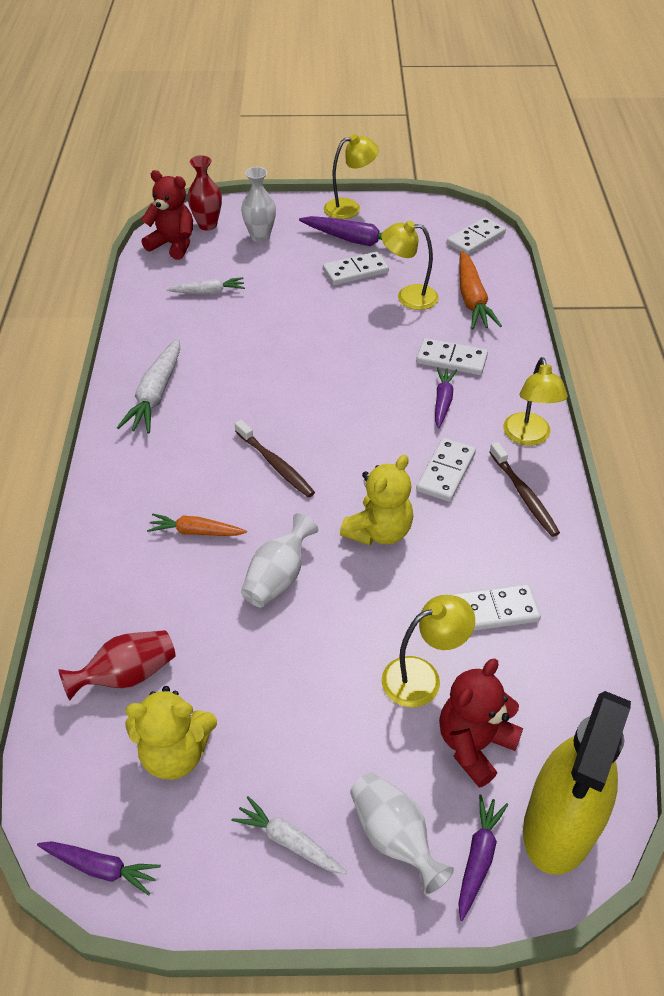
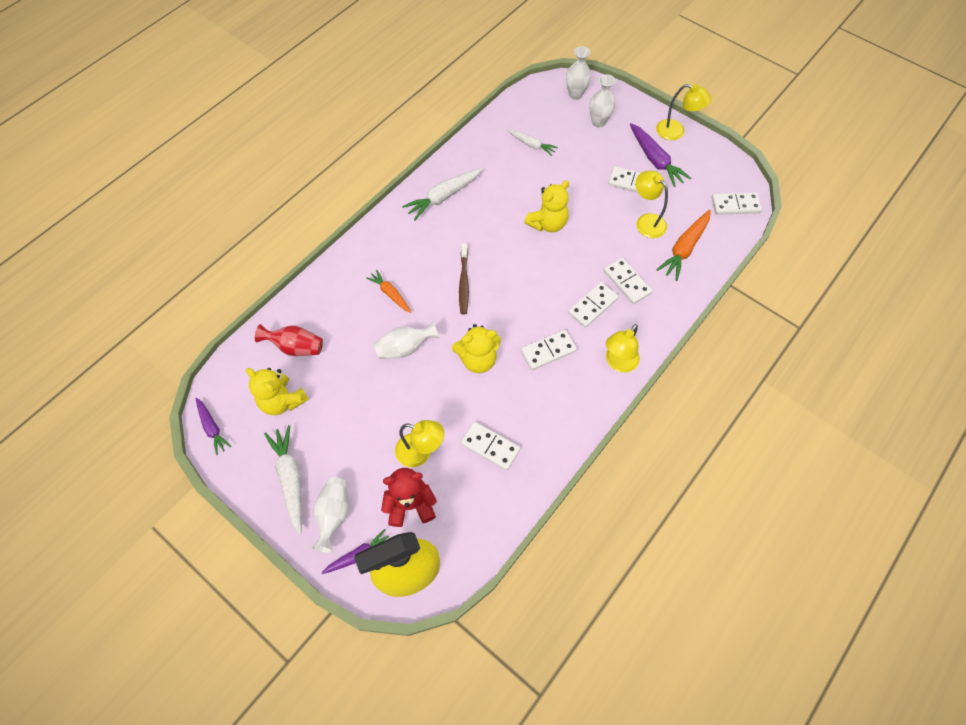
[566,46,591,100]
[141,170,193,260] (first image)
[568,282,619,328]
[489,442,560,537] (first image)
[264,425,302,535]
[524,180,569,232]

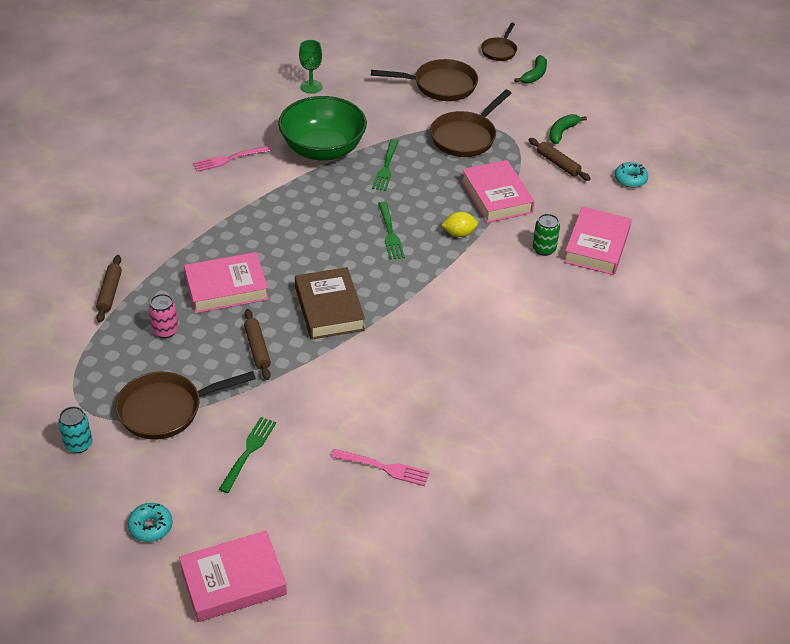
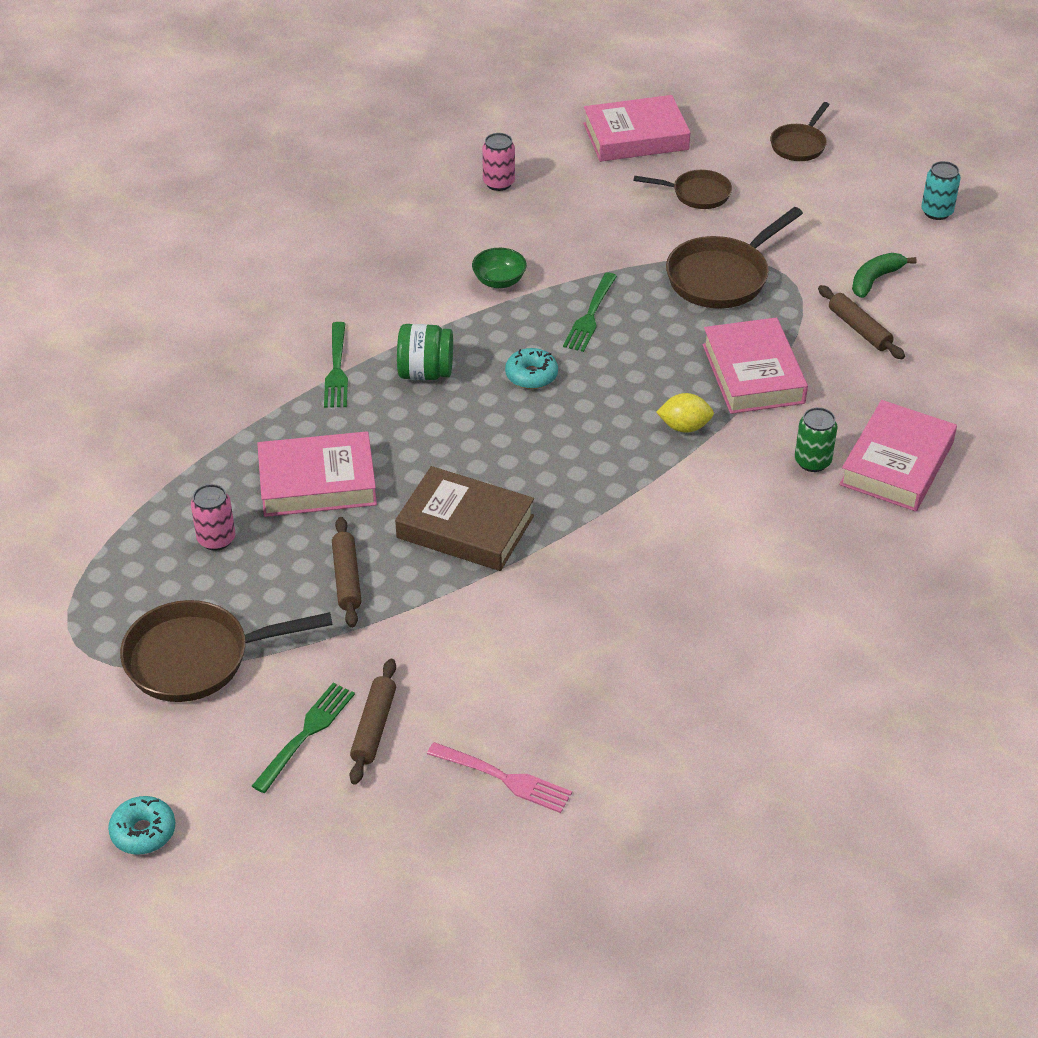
[482,133,515,191]
[514,55,547,84] (first image)
[634,170,732,209]
[472,248,527,288]
[193,146,271,172] (first image)
[505,348,558,389]
[324,322,348,408]
[350,659,396,785]
[395,466,534,571]
[921,161,961,220]
[583,95,691,162]
[397,324,453,380]

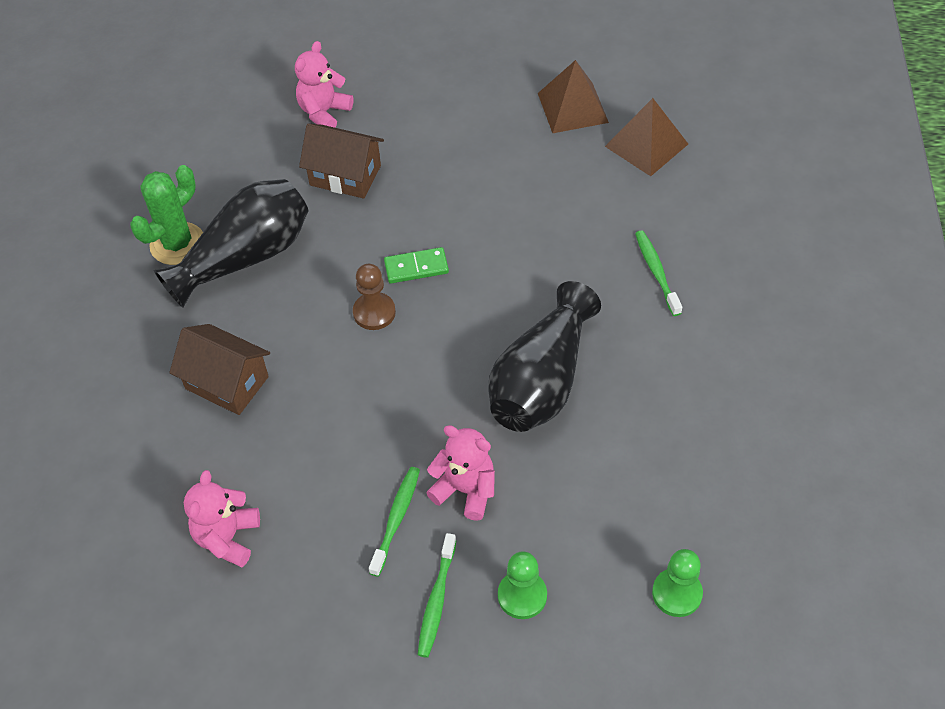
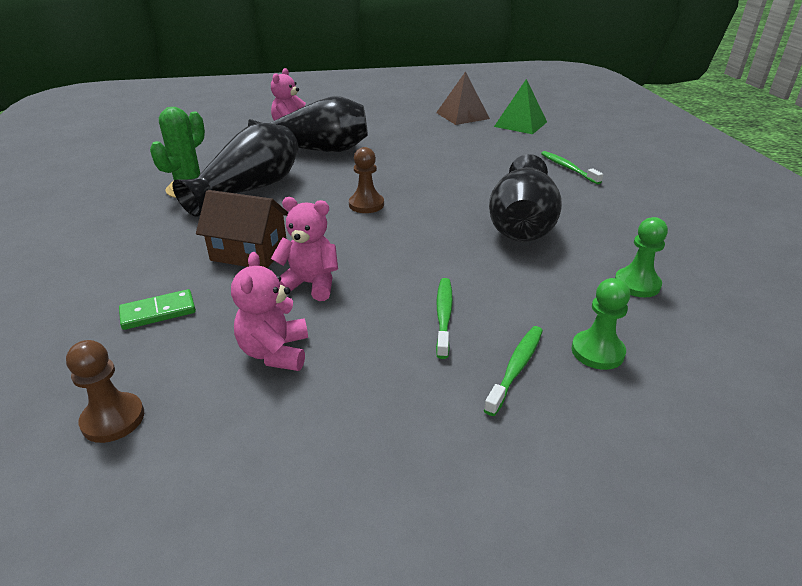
[494,79,547,134]
[248,97,368,152]
[119,289,196,330]
[271,197,338,301]
[484,326,543,416]
[615,217,668,297]
[66,340,144,443]

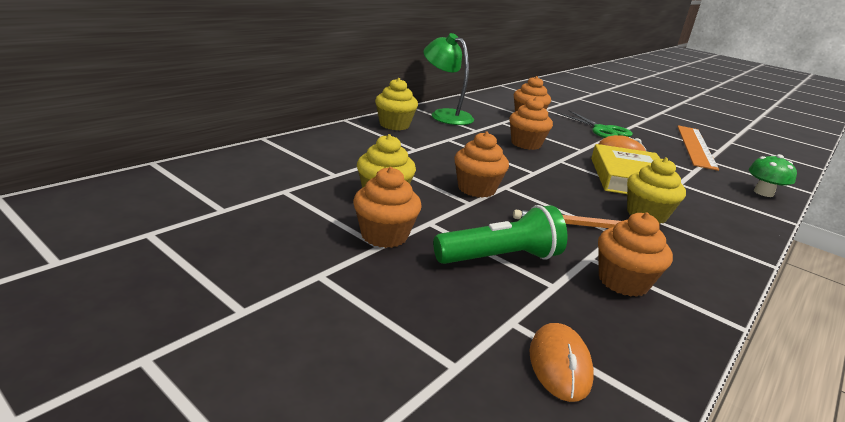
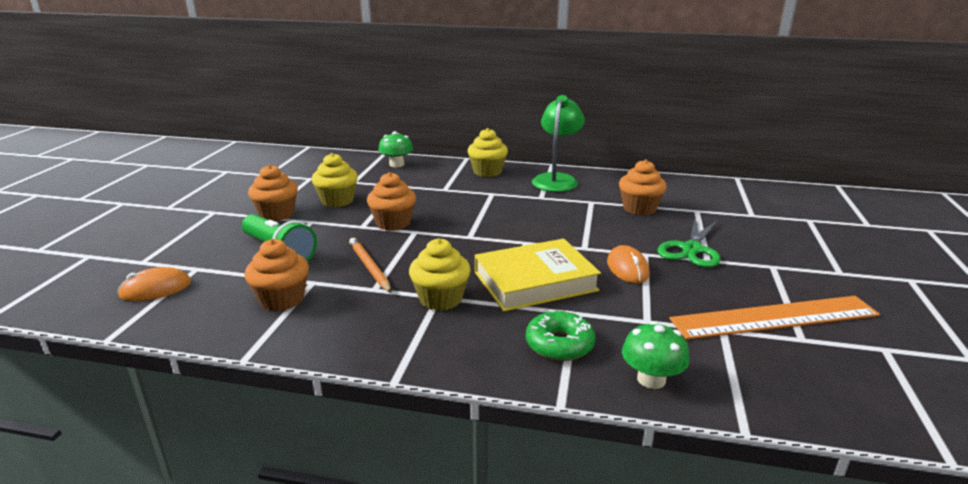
[509,97,553,150] (first image)
[378,131,413,167]
[526,310,596,361]

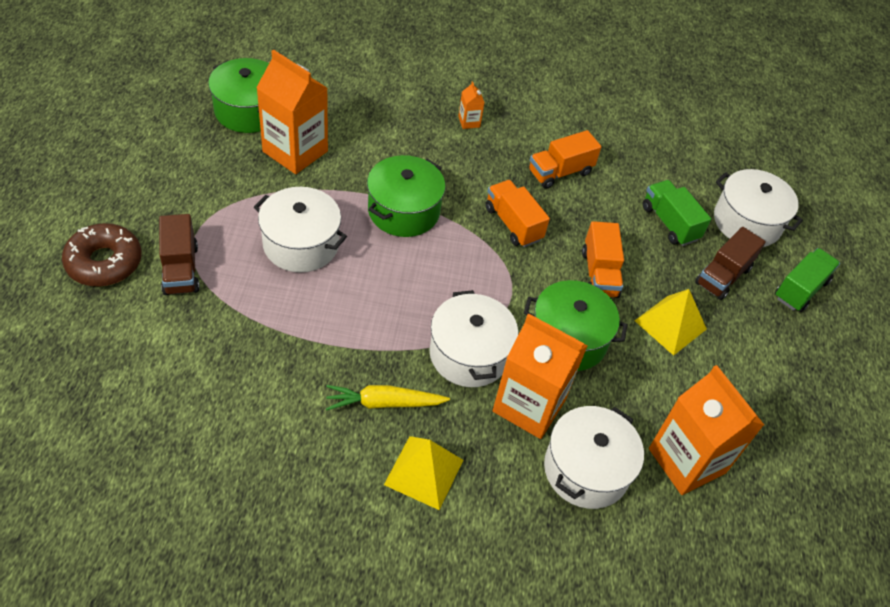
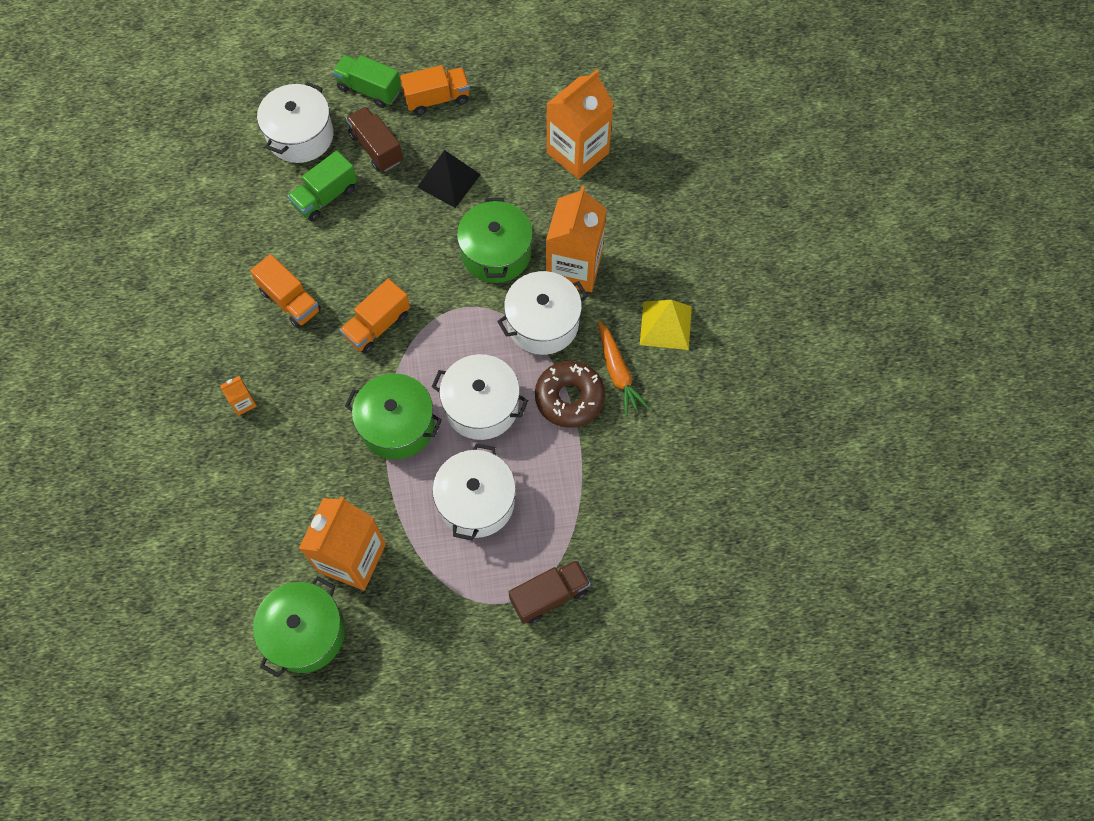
[400,65,470,115]
[535,361,605,428]
[346,107,403,172]
[417,150,481,208]
[598,321,649,416]
[432,354,528,440]

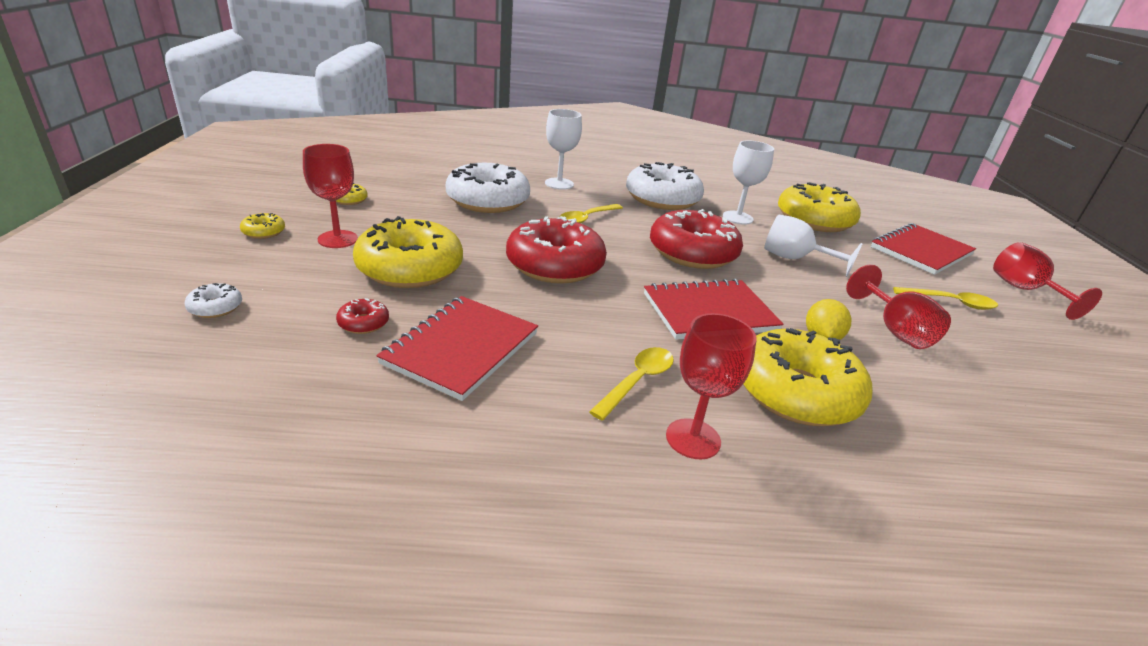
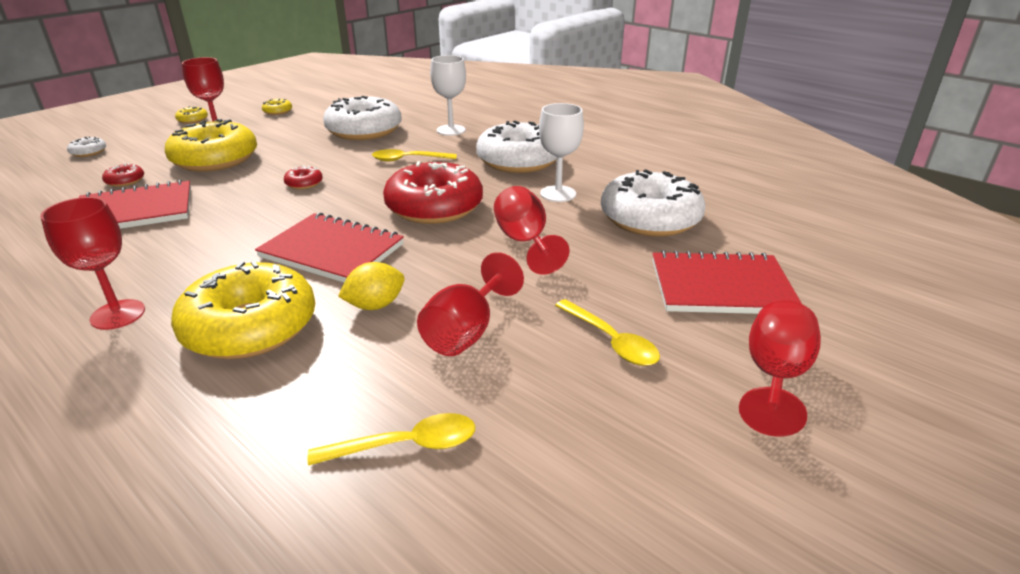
[601,169,705,237]
[494,186,570,275]
[284,166,323,189]
[307,413,475,466]

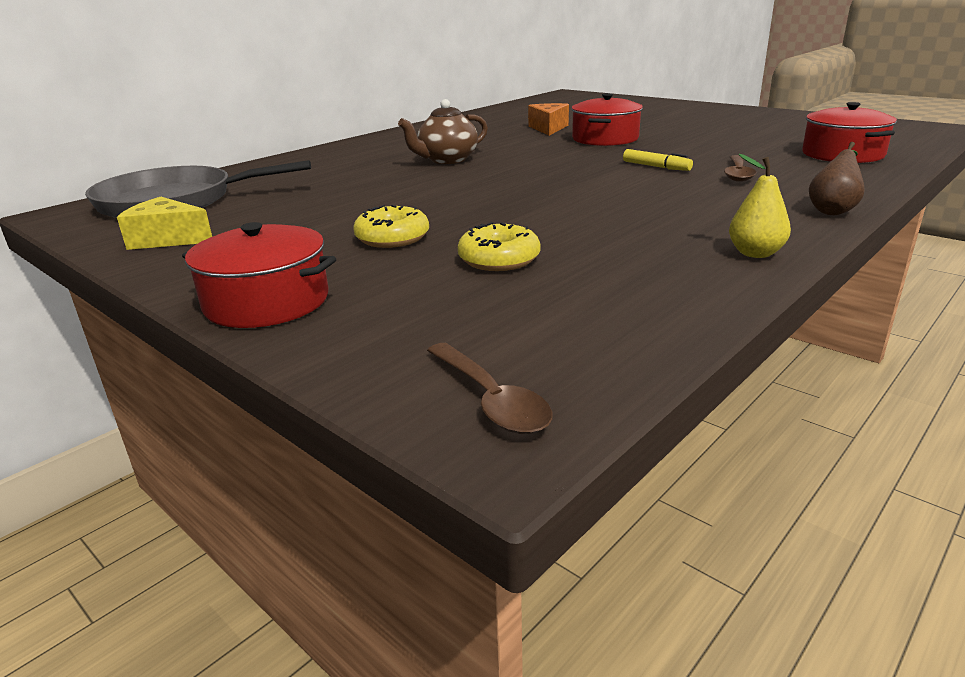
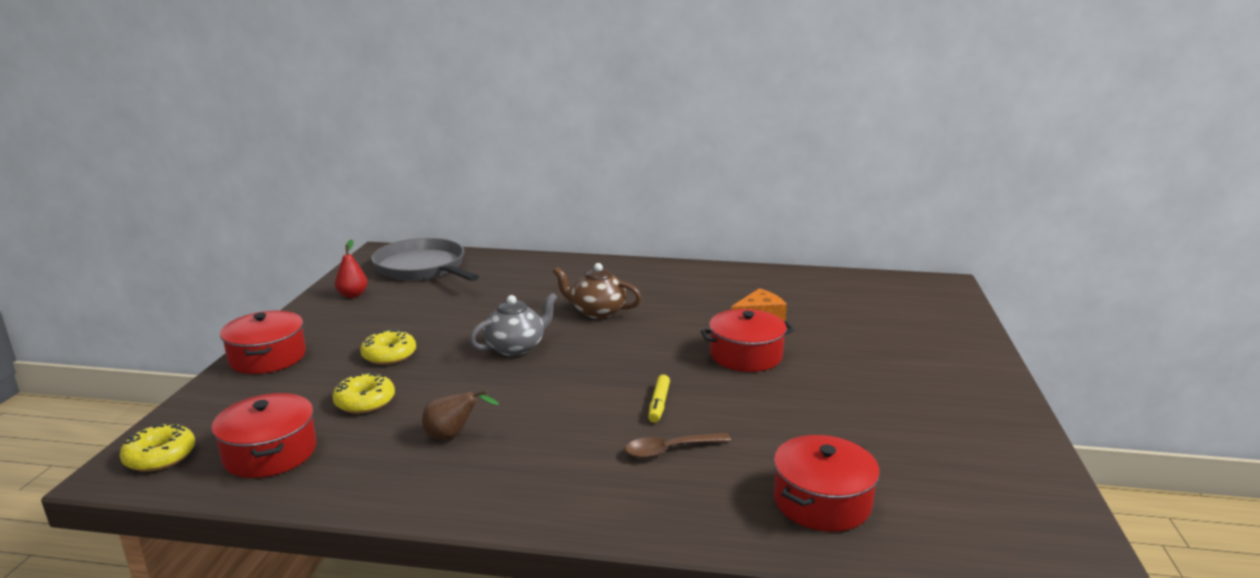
[422,390,499,440]
[729,154,791,258] (first image)
[335,239,368,298]
[120,423,195,472]
[469,293,558,356]
[211,393,316,478]

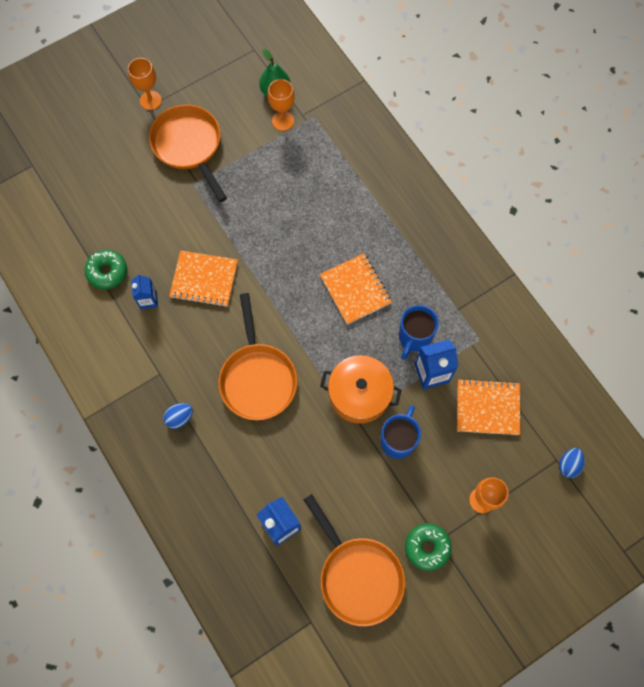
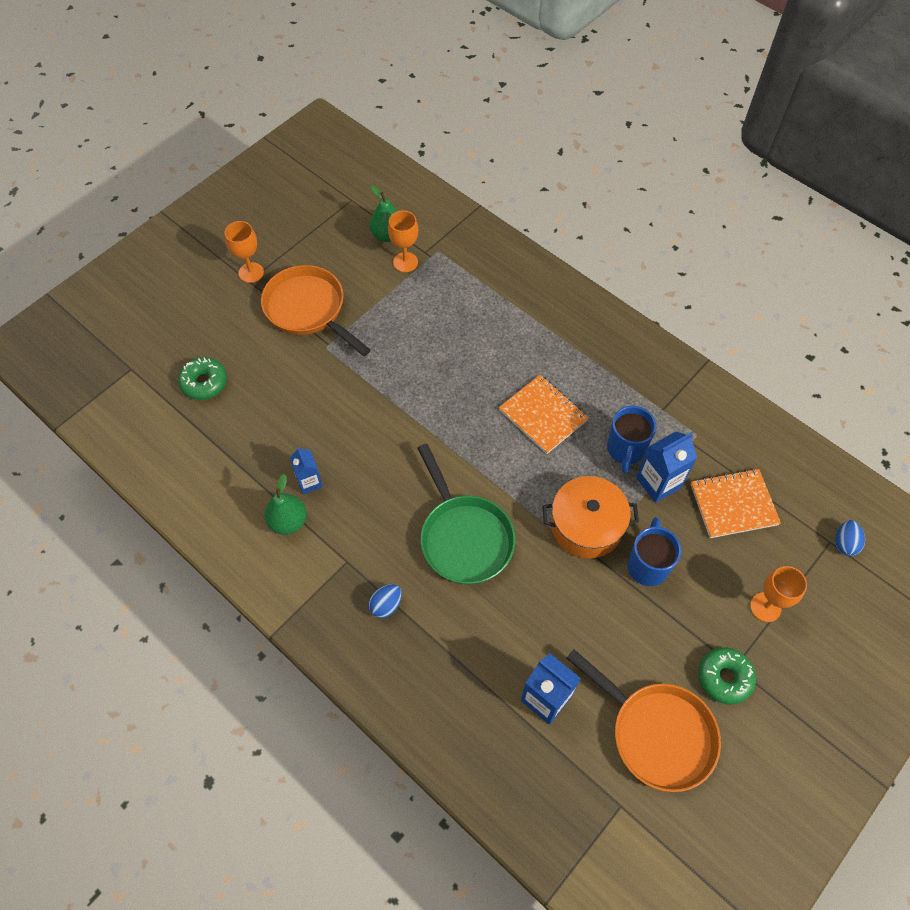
[178,357,227,400]
[169,250,238,307] (first image)
[418,444,516,584]
[264,474,307,535]

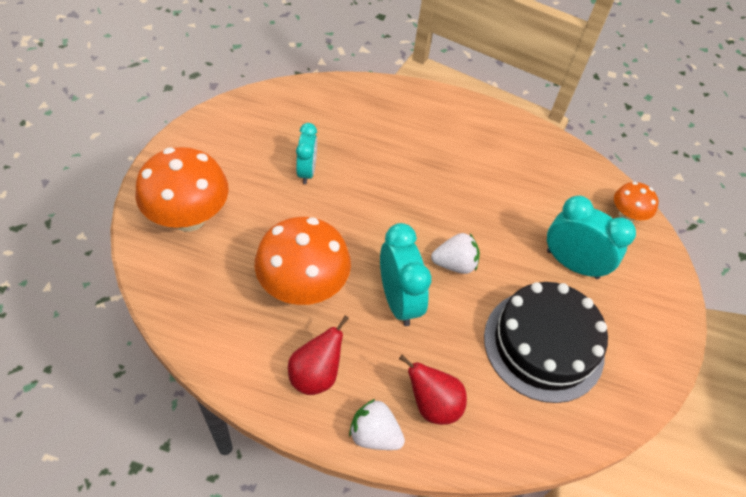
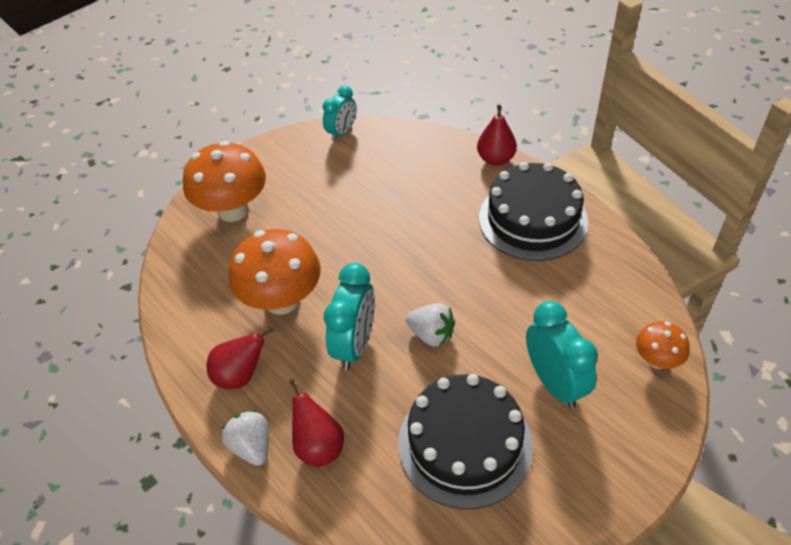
[323,86,357,141]
[477,105,517,166]
[479,162,588,261]

